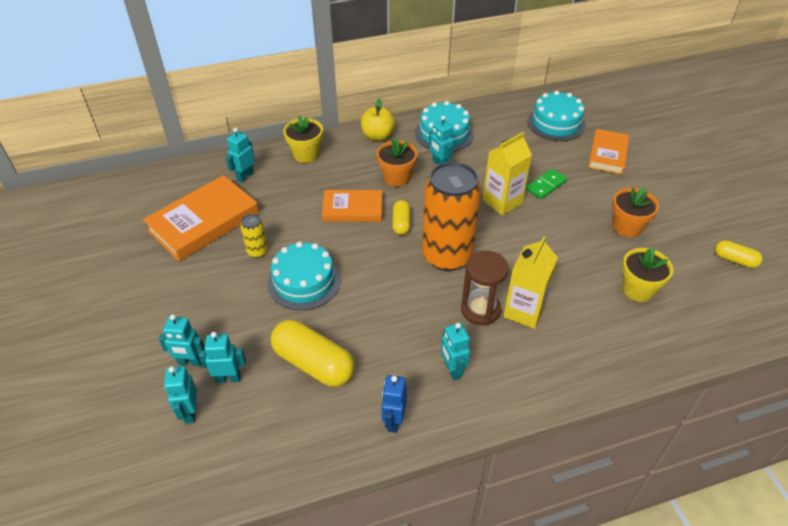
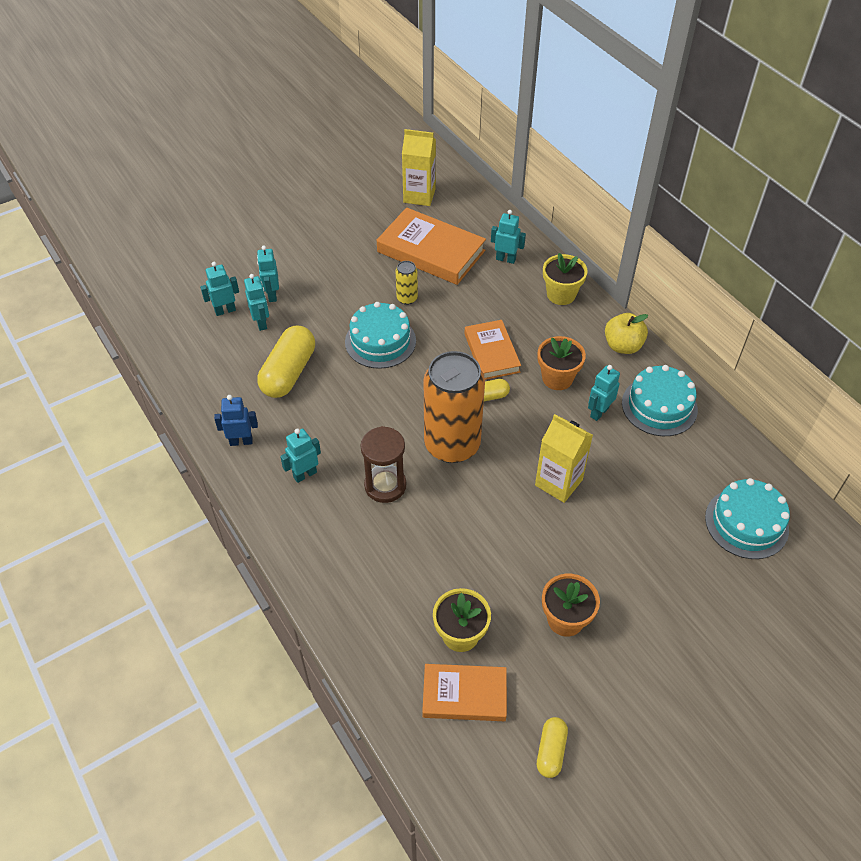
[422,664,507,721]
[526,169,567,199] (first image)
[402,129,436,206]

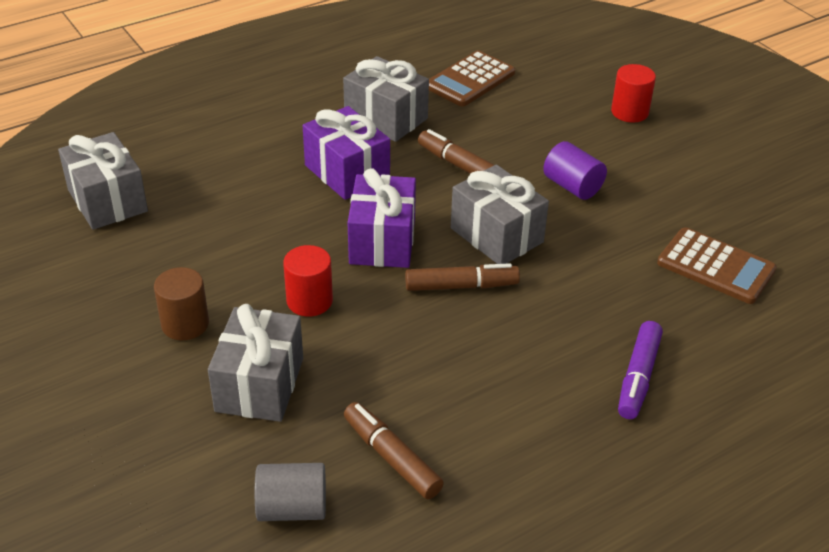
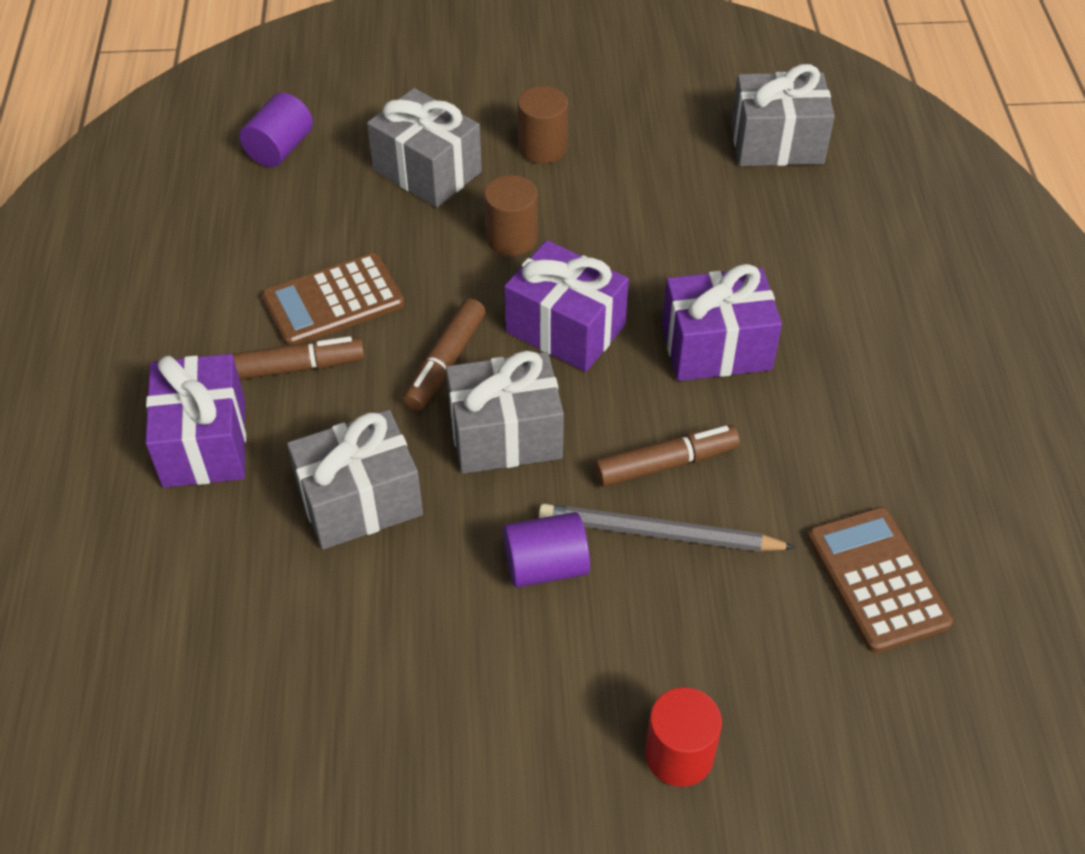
[287,410,423,550]
[262,253,404,346]
[484,175,538,256]
[145,354,246,488]
[232,336,365,380]
[239,93,313,167]
[539,503,796,552]

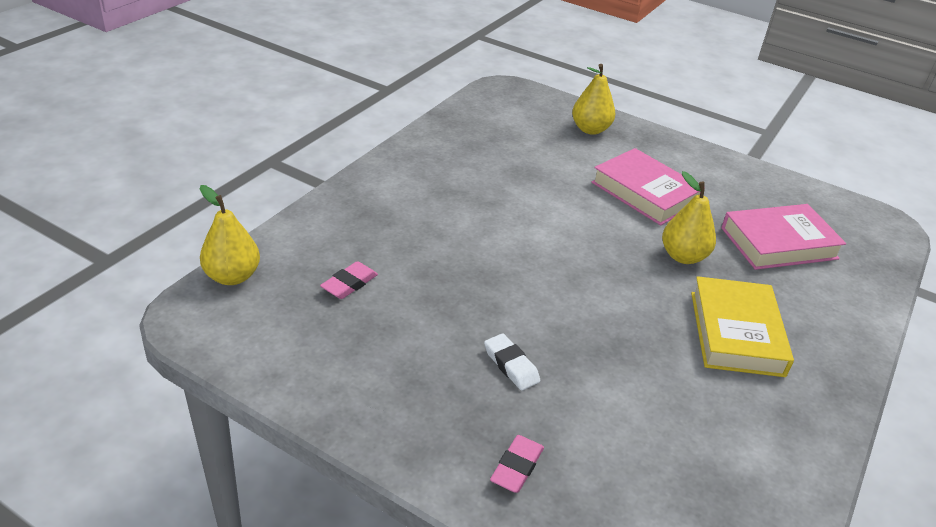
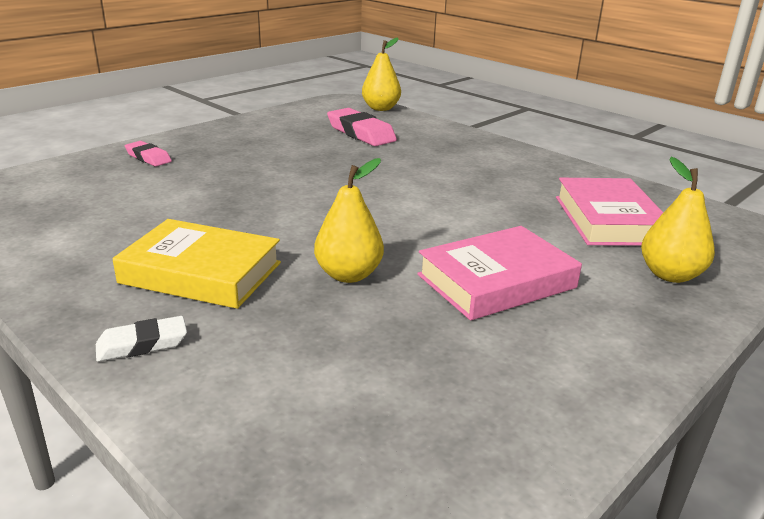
[556,178,663,246]
[327,108,397,146]
[96,316,187,362]

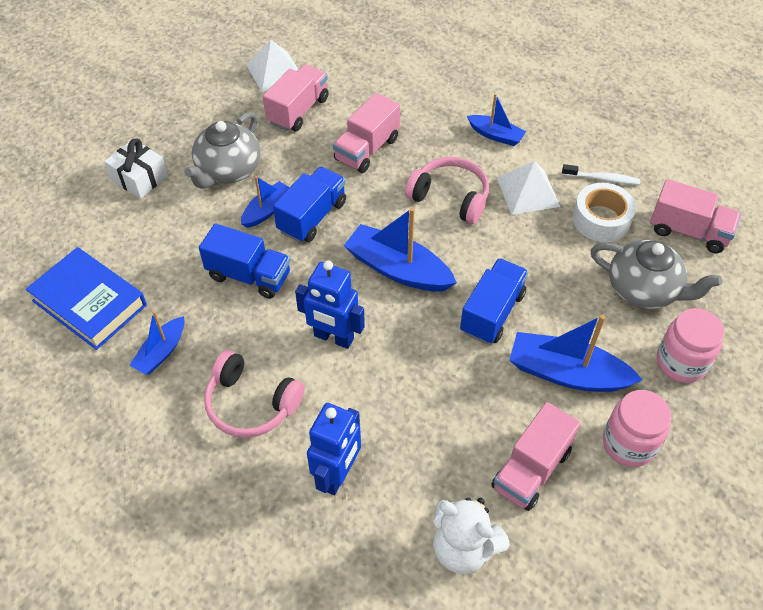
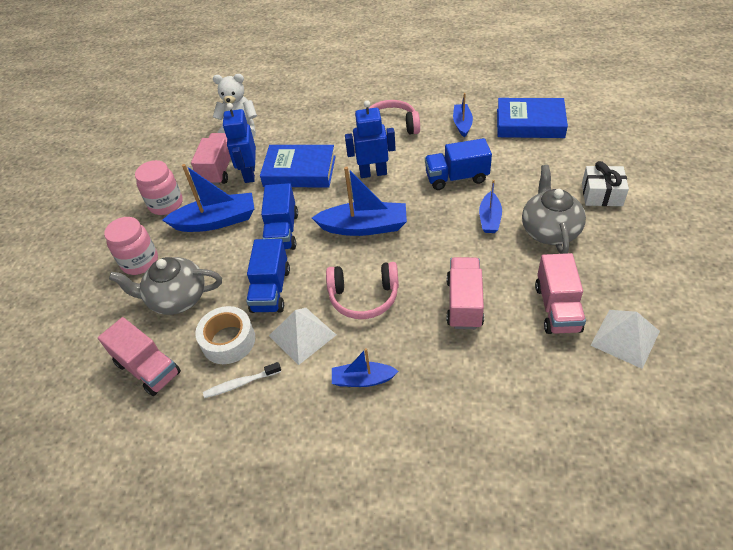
[246,239,290,313]
[98,317,181,396]
[223,103,256,183]
[260,145,336,188]

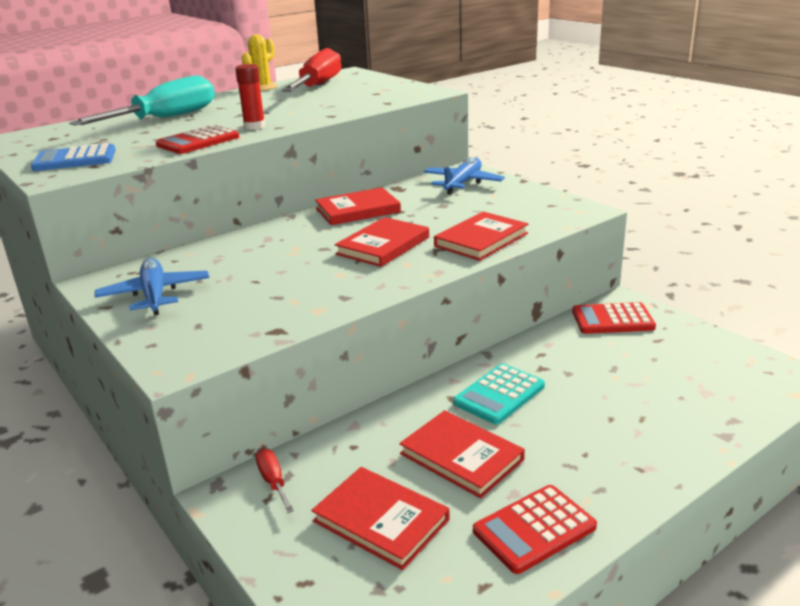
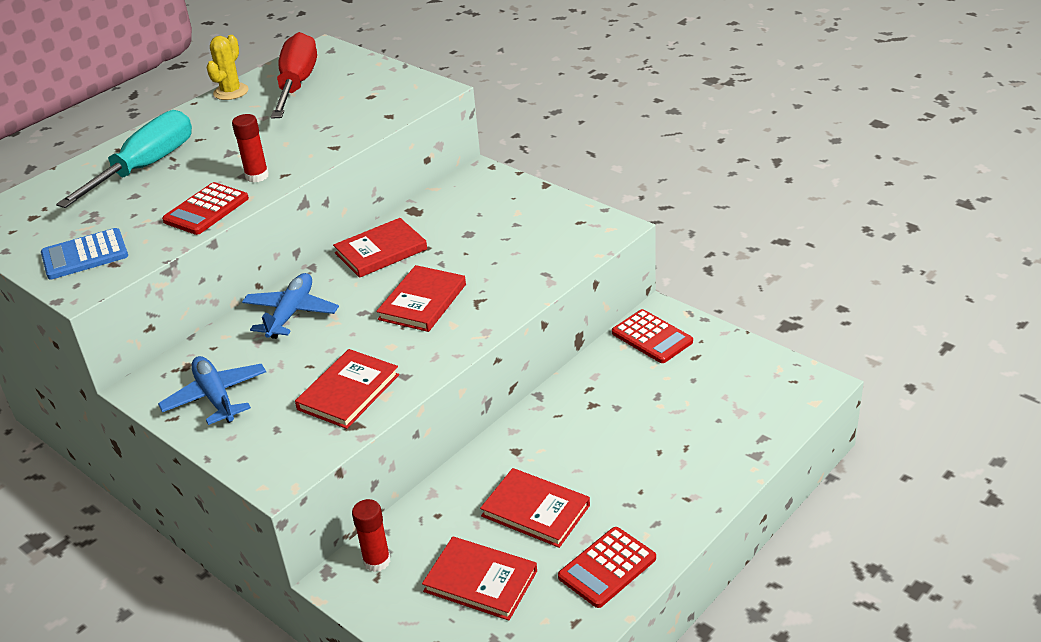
[242,273,339,339]
[295,349,399,429]
[612,309,693,363]
[453,364,545,424] (first image)
[352,499,391,572]

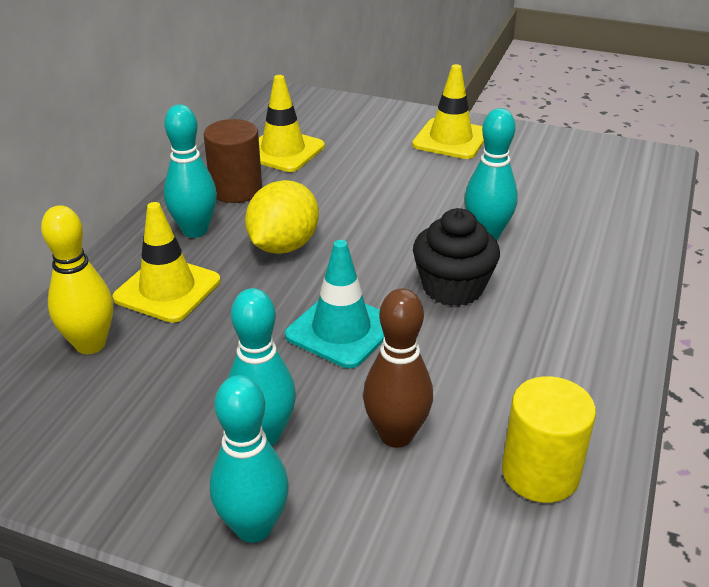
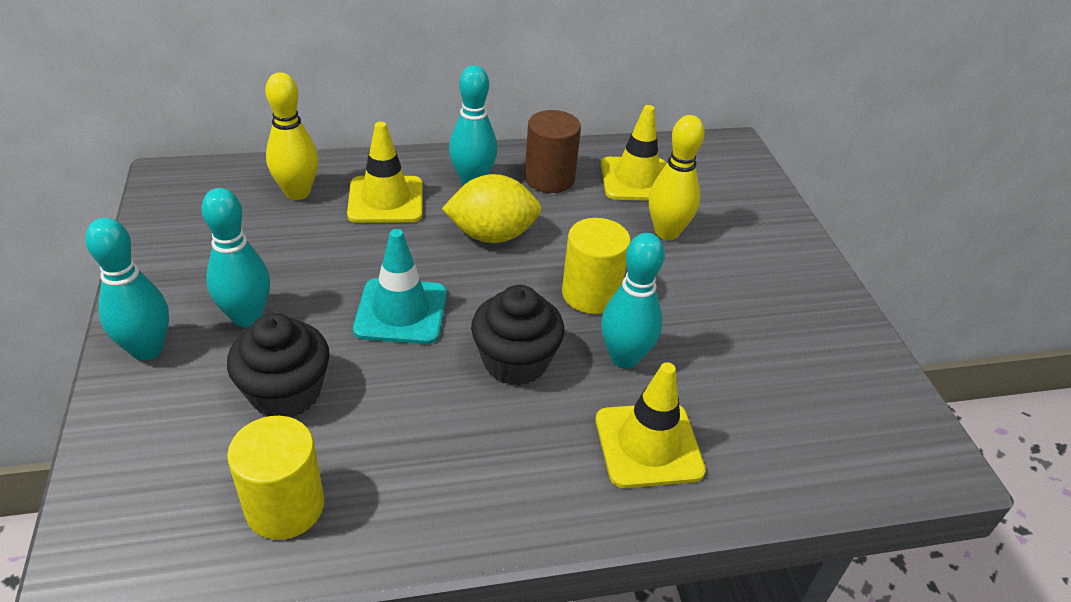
[596,362,706,488]
[227,313,330,417]
[649,115,704,240]
[562,218,631,314]

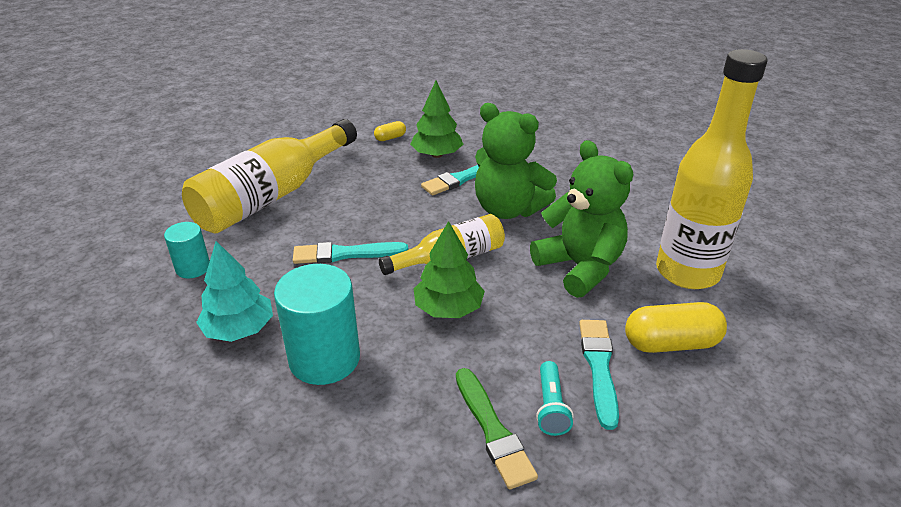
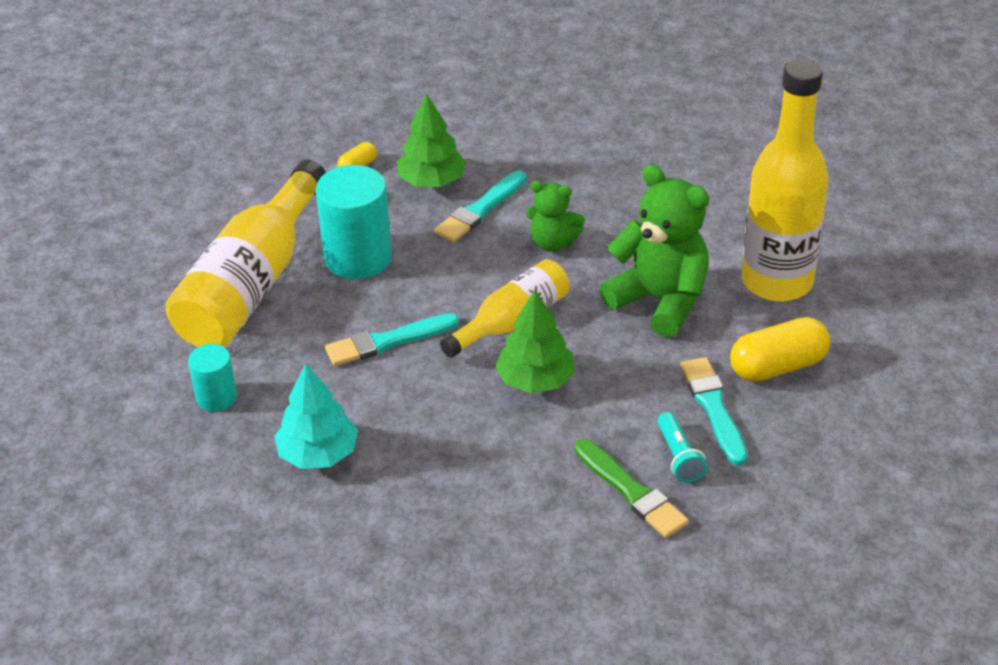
[526,181,585,252]
[316,165,392,279]

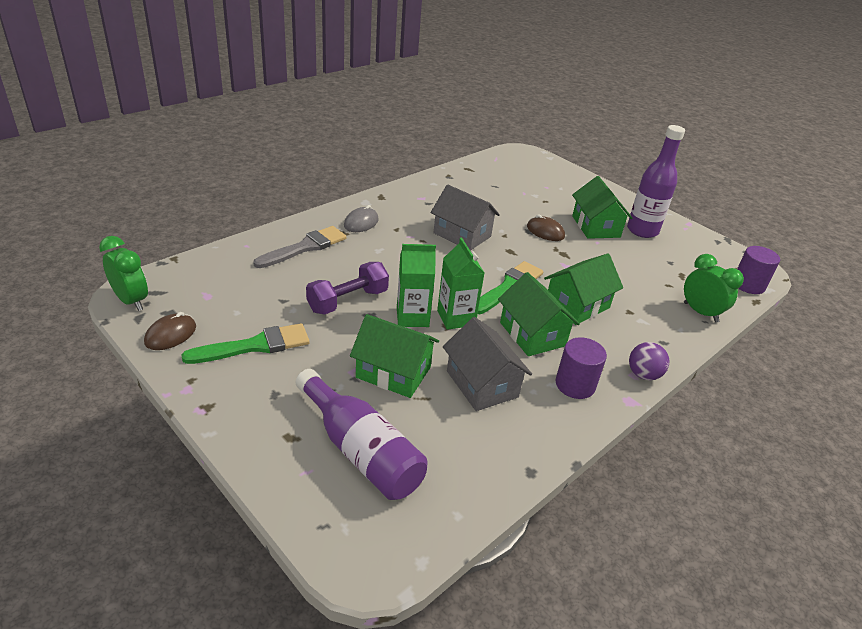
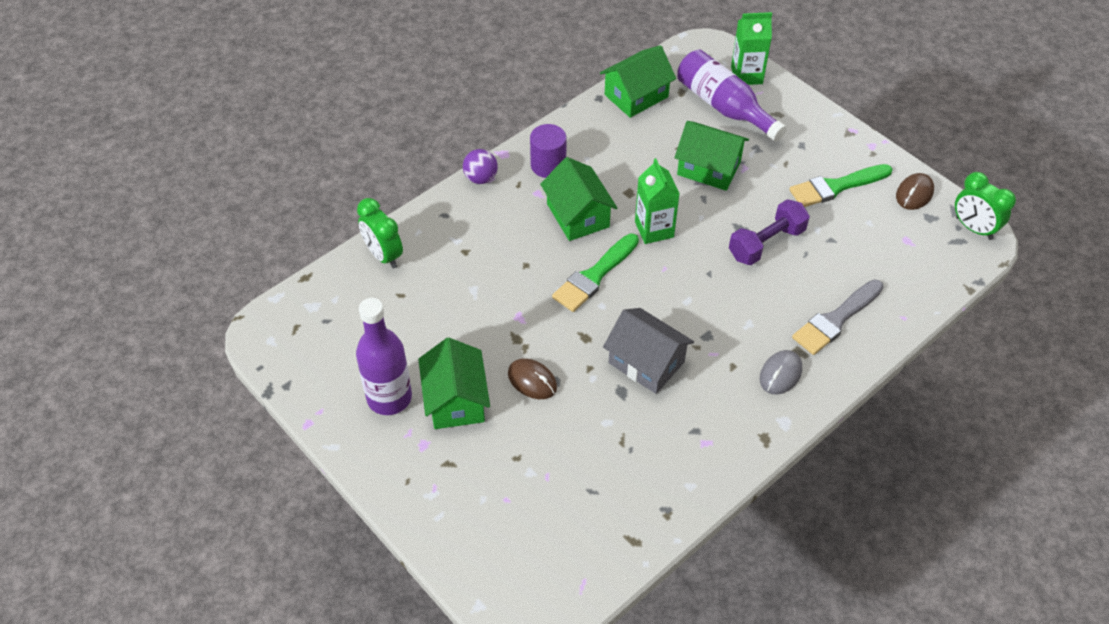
[731,12,772,85]
[737,246,780,294] (first image)
[600,45,676,118]
[443,317,532,411] (first image)

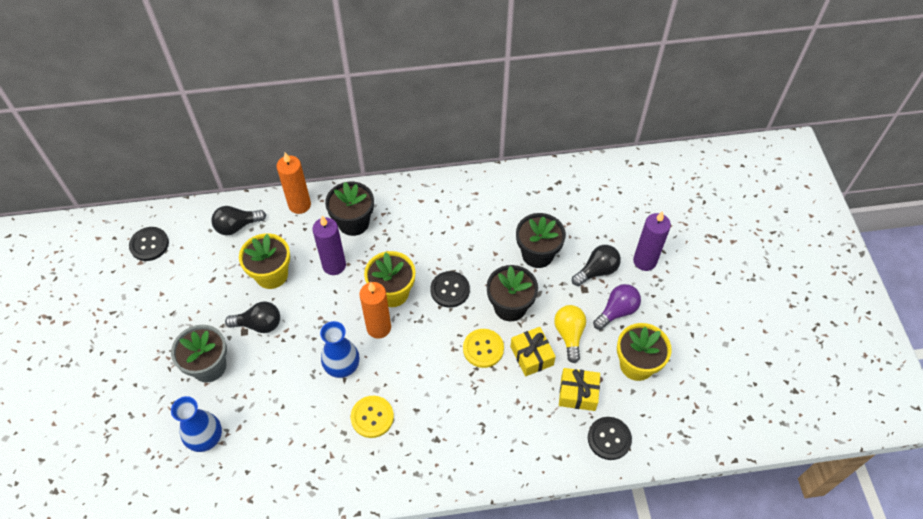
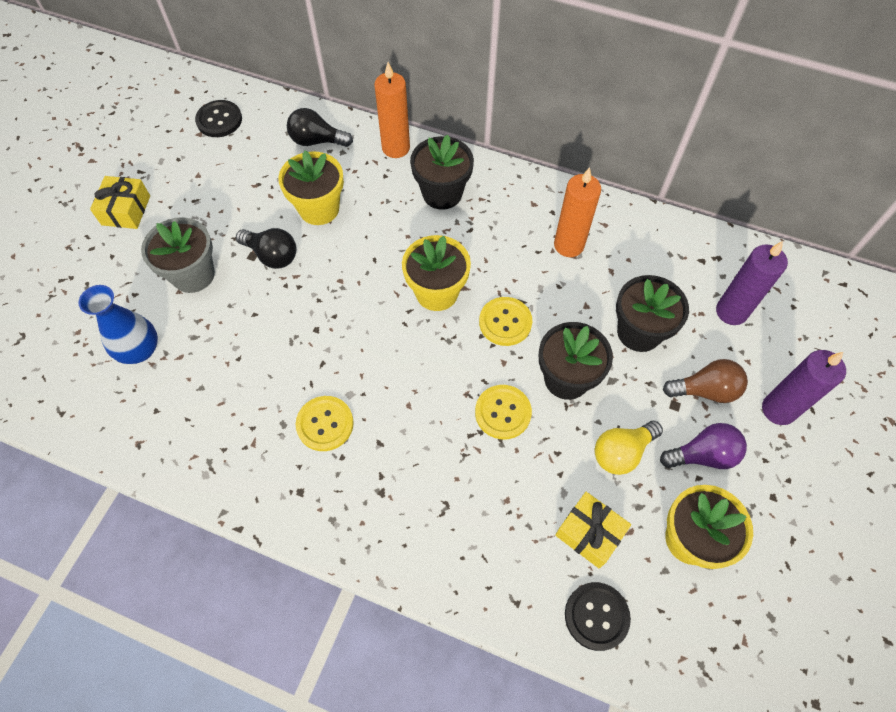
[716,241,788,325]
[663,359,748,403]
[479,297,532,346]
[554,167,601,257]
[595,421,663,475]
[320,321,359,378] (first image)
[90,176,150,229]

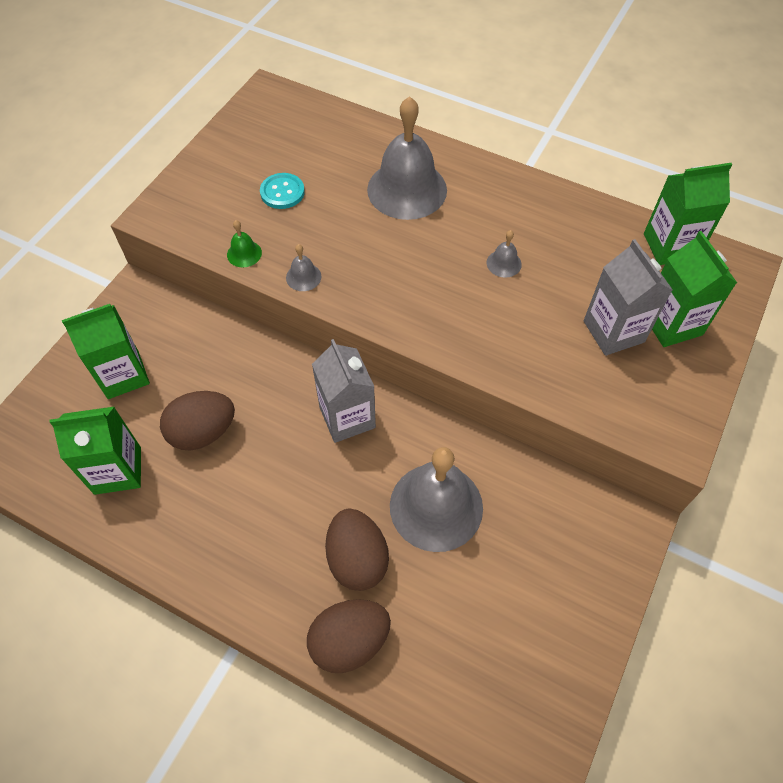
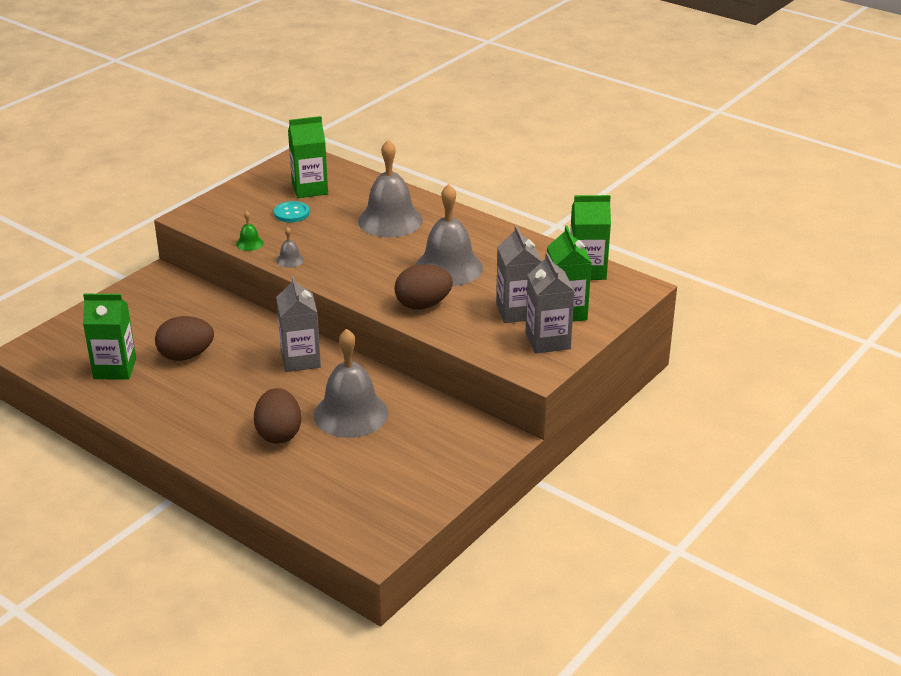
[415,184,483,286]
[288,116,328,198]
[394,264,453,310]
[526,253,574,354]

